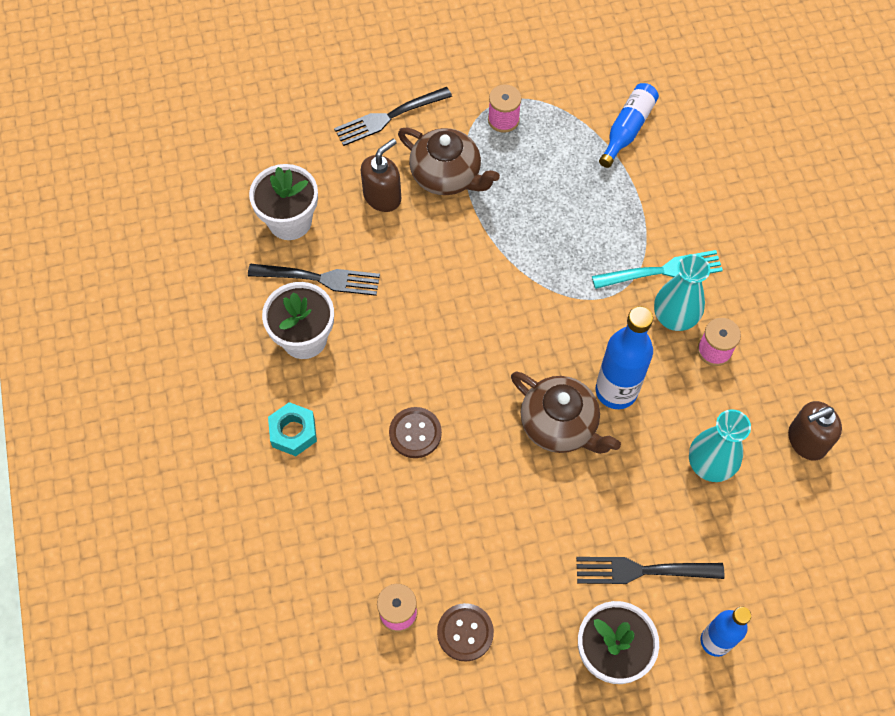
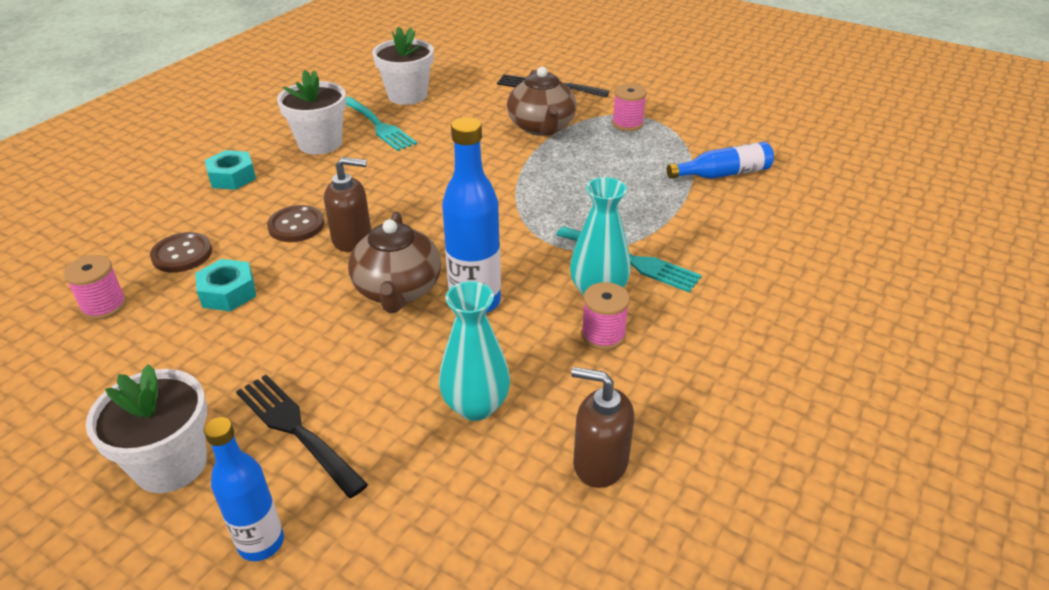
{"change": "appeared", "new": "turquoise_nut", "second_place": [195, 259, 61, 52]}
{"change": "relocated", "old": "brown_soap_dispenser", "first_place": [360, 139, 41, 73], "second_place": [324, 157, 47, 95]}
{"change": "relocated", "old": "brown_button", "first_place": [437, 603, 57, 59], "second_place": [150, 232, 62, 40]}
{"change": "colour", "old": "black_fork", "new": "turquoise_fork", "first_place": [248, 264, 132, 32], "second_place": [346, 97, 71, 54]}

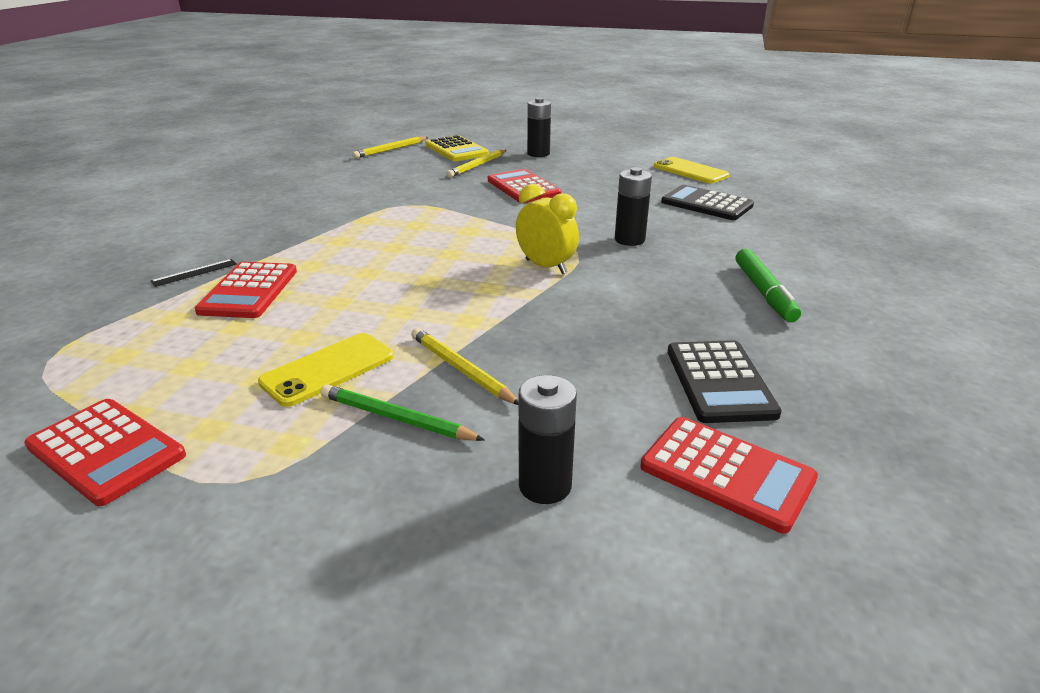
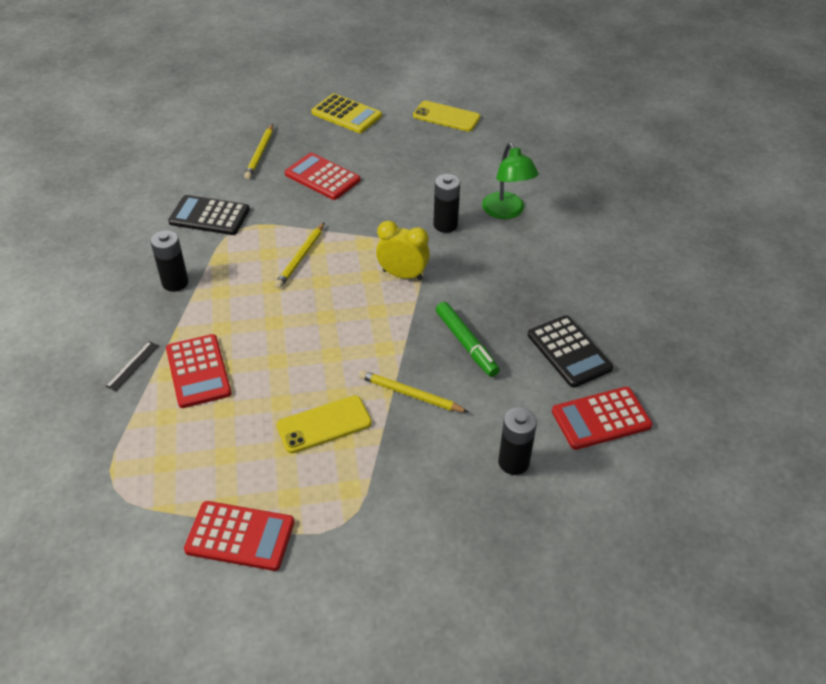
{"change": "missing", "old": "green_pencil", "first_place": [320, 384, 165, 57]}
{"change": "appeared", "new": "green_lamp", "second_place": [482, 143, 57, 76]}
{"change": "relocated", "old": "yellow_pencil", "first_place": [352, 137, 77, 21], "second_place": [275, 222, 50, 66]}
{"change": "relocated", "old": "yellow_calculator", "first_place": [425, 135, 64, 27], "second_place": [311, 93, 71, 40]}
{"change": "relocated", "old": "black_battery", "first_place": [527, 98, 24, 59], "second_place": [150, 230, 39, 62]}
{"change": "relocated", "old": "black_calculator", "first_place": [661, 185, 93, 35], "second_place": [168, 195, 82, 40]}
{"change": "relocated", "old": "green_marker", "first_place": [736, 248, 65, 74], "second_place": [436, 302, 64, 75]}
{"change": "spun", "old": "yellow_phone", "first_place": [258, 333, 136, 74], "second_place": [276, 395, 96, 58], "degrees": 45}
{"change": "spun", "old": "red_calculator", "first_place": [640, 417, 178, 117], "second_place": [552, 387, 101, 63], "degrees": 150}

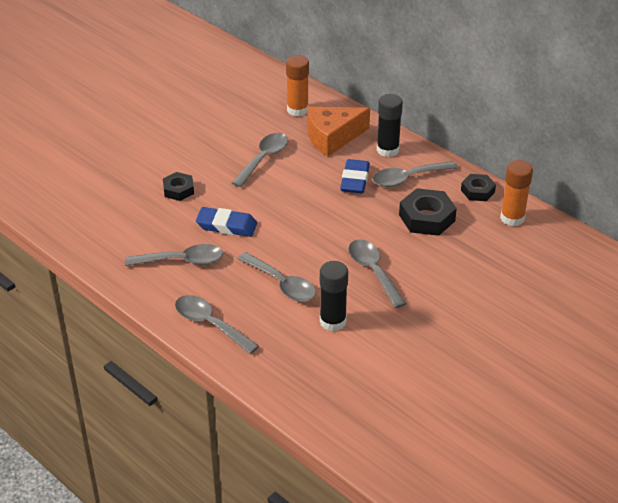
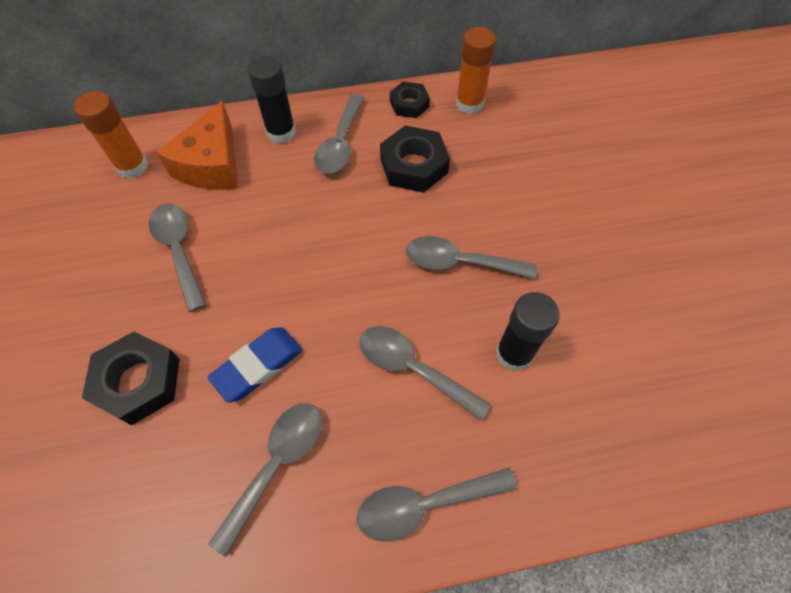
{"change": "missing", "old": "blue_eraser", "first_place": [340, 159, 30, 34]}
{"change": "spun", "old": "grey_spoon", "first_place": [238, 252, 78, 50], "second_place": [360, 326, 131, 95], "degrees": -135}
{"change": "size", "old": "black_nut", "first_place": [163, 172, 31, 29], "second_place": [82, 332, 97, 93], "factor": 1.62}

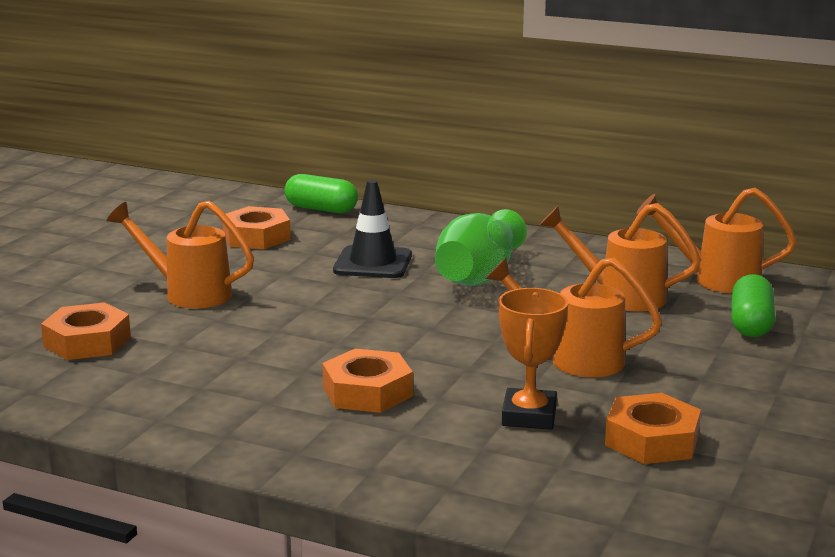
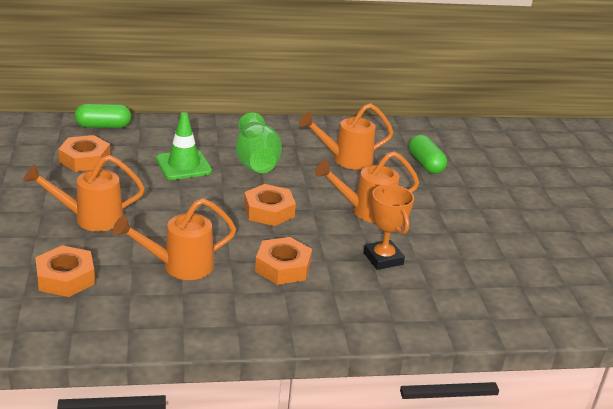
{"change": "relocated", "old": "orange_nut", "first_place": [605, 393, 96, 71], "second_place": [244, 184, 52, 42]}
{"change": "relocated", "old": "orange_watering_can", "first_place": [636, 188, 161, 105], "second_place": [113, 198, 123, 82]}
{"change": "colour", "old": "black_traffic_cone", "new": "green_traffic_cone", "first_place": [333, 180, 79, 98], "second_place": [156, 112, 56, 68]}

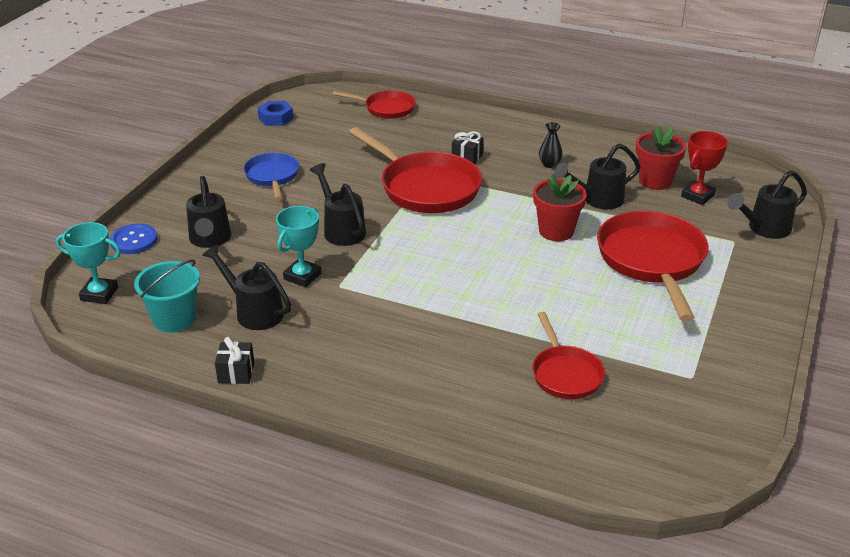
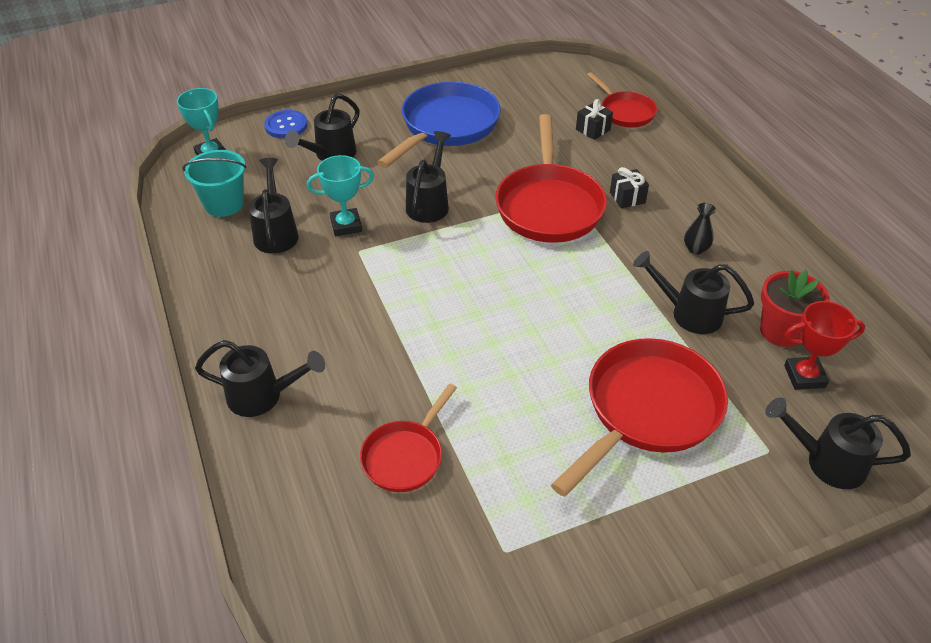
{"change": "missing", "old": "blue_nut", "first_place": [258, 101, 36, 25]}
{"change": "missing", "old": "red_flower_pot", "first_place": [533, 174, 54, 67]}
{"change": "appeared", "new": "black_watering_can", "second_place": [195, 340, 130, 77]}
{"change": "relocated", "old": "black_gift", "first_place": [215, 337, 40, 47], "second_place": [576, 99, 37, 41]}
{"change": "size", "old": "blue_pan", "first_place": [243, 153, 56, 47], "second_place": [377, 82, 124, 86], "factor": 1.76}

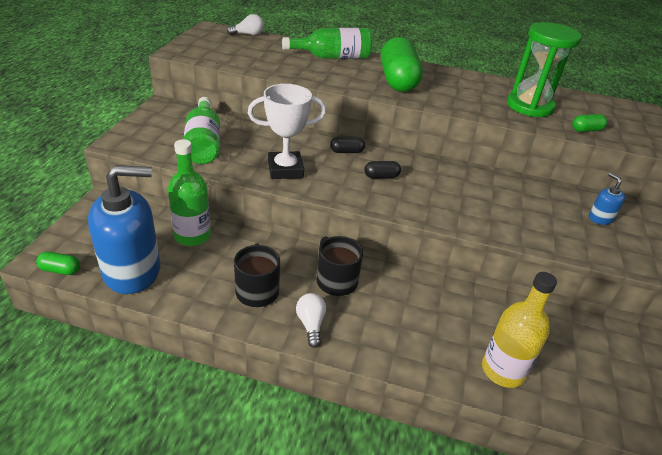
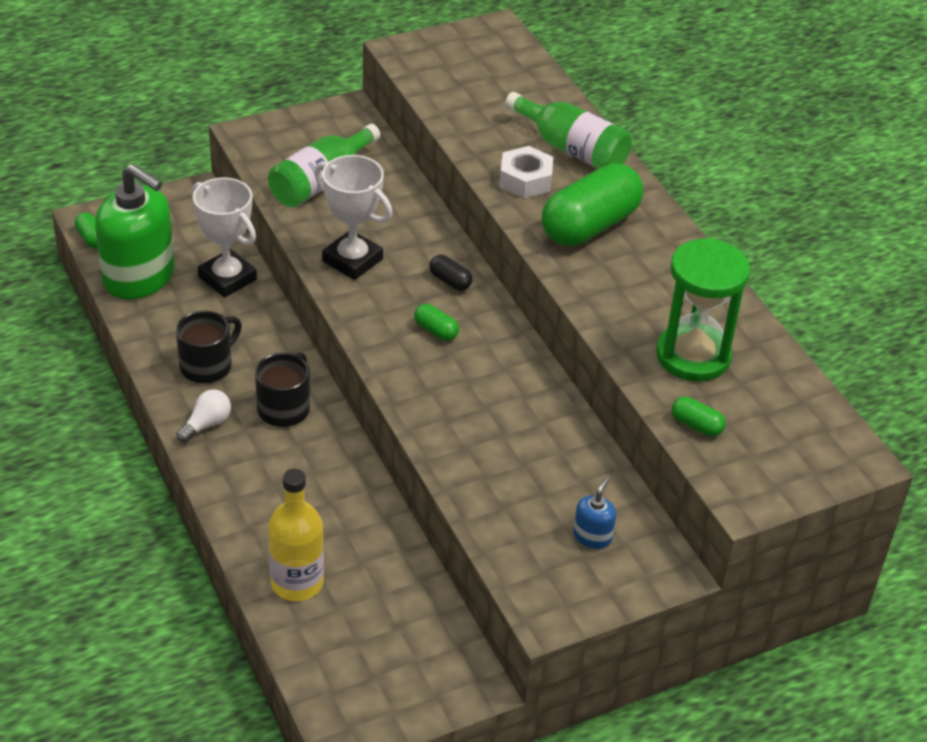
{"change": "missing", "old": "white_light_bulb", "first_place": [227, 14, 37, 21]}
{"change": "appeared", "new": "white_nut", "second_place": [499, 146, 54, 52]}
{"change": "exchanged", "old": "green_bottle", "new": "white_trophy", "first_place": [168, 139, 43, 107], "second_place": [192, 177, 65, 121]}
{"change": "colour", "old": "blue_soap_dispenser", "new": "green_soap_dispenser", "first_place": [88, 165, 72, 129], "second_place": [95, 164, 80, 135]}
{"change": "colour", "old": "black_capsule", "new": "green_capsule", "first_place": [364, 161, 37, 17], "second_place": [414, 304, 45, 37]}

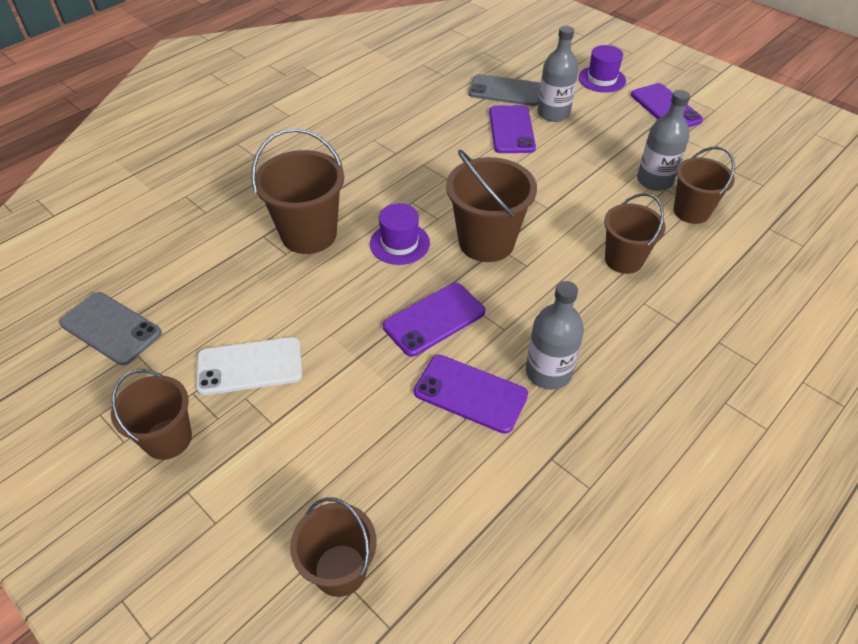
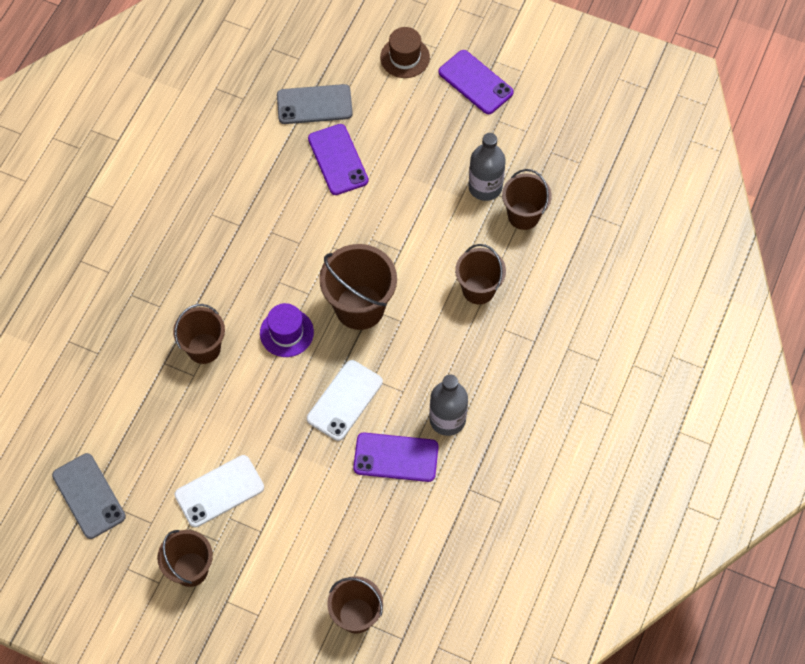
{"change": "missing", "old": "grey_bottle", "first_place": [537, 26, 41, 96]}
{"change": "colour", "old": "purple_phone", "new": "white_phone", "first_place": [383, 283, 102, 74], "second_place": [307, 360, 76, 81]}
{"change": "colour", "old": "purple_hat", "new": "brown_hat", "first_place": [578, 45, 48, 48], "second_place": [380, 27, 50, 51]}
{"change": "spun", "old": "grey_phone", "first_place": [59, 292, 103, 73], "second_place": [52, 453, 74, 86], "degrees": 45}
{"change": "size", "old": "brown_bucket", "first_place": [251, 128, 93, 126], "second_place": [173, 304, 52, 60], "factor": 0.66}

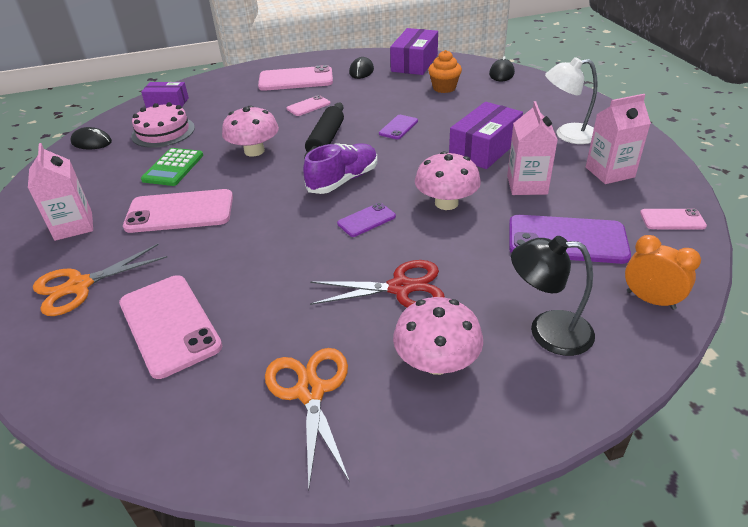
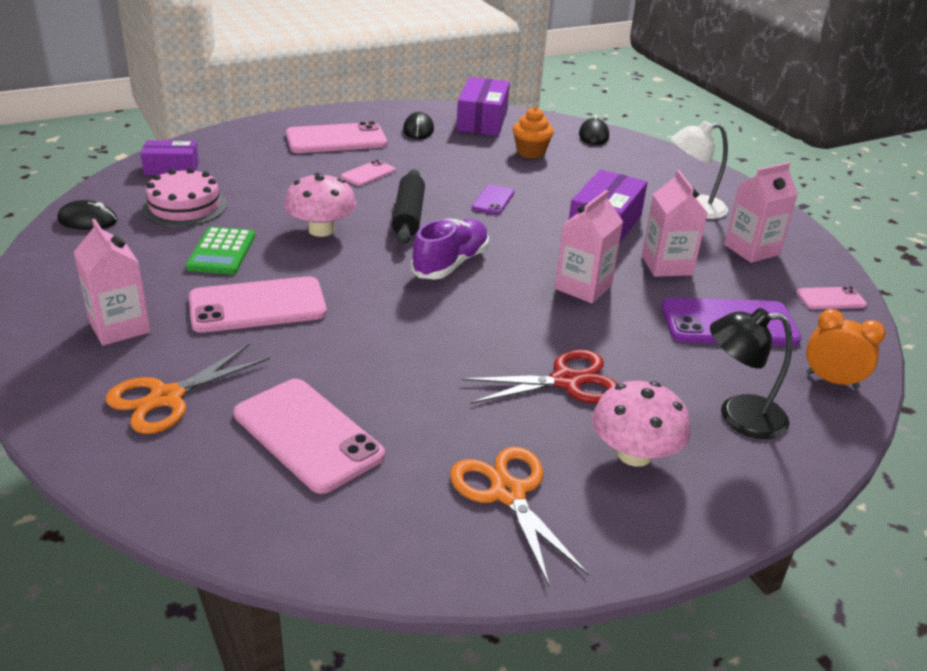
{"change": "missing", "old": "purple_phone", "first_place": [337, 203, 59, 34]}
{"change": "exchanged", "old": "pink_mushroom", "new": "pink_carton", "first_place": [415, 151, 66, 59], "second_place": [555, 190, 68, 113]}

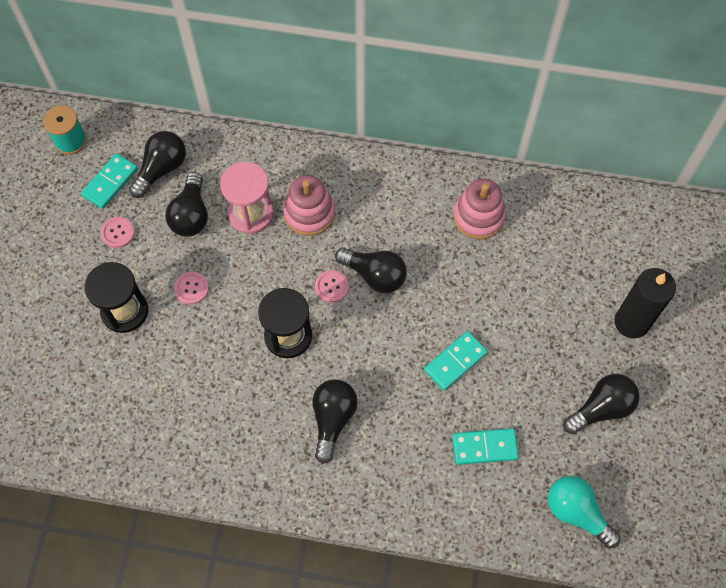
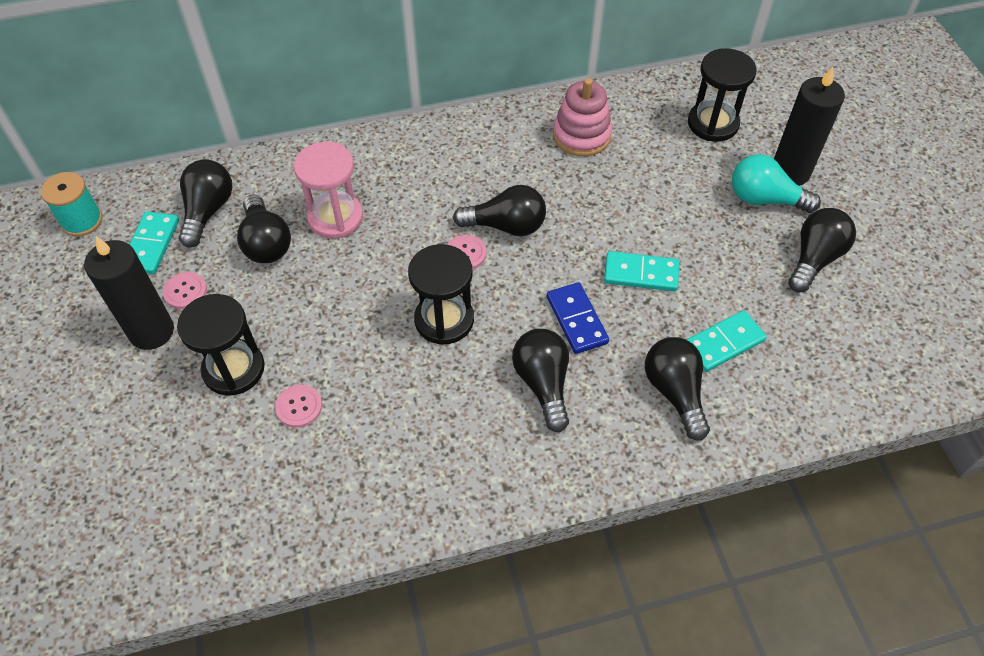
{"change": "missing", "old": "pink_stacking_toy", "first_place": [283, 175, 52, 61]}
{"change": "appeared", "new": "black_candle", "second_place": [84, 237, 90, 113]}
{"change": "appeared", "new": "blue_domino", "second_place": [547, 282, 62, 72]}
{"change": "appeared", "new": "black_light_bulb", "second_place": [645, 337, 65, 104]}
{"change": "appeared", "new": "black_hourglass", "second_place": [688, 48, 69, 94]}
{"change": "relocated", "old": "pink_button", "first_place": [174, 272, 35, 32], "second_place": [275, 385, 47, 43]}
{"change": "relocated", "old": "turquoise_light_bulb", "first_place": [548, 476, 73, 73], "second_place": [732, 154, 89, 59]}
{"change": "spun", "old": "turquoise_domino", "first_place": [424, 331, 64, 60], "second_place": [604, 251, 75, 41], "degrees": 75}

